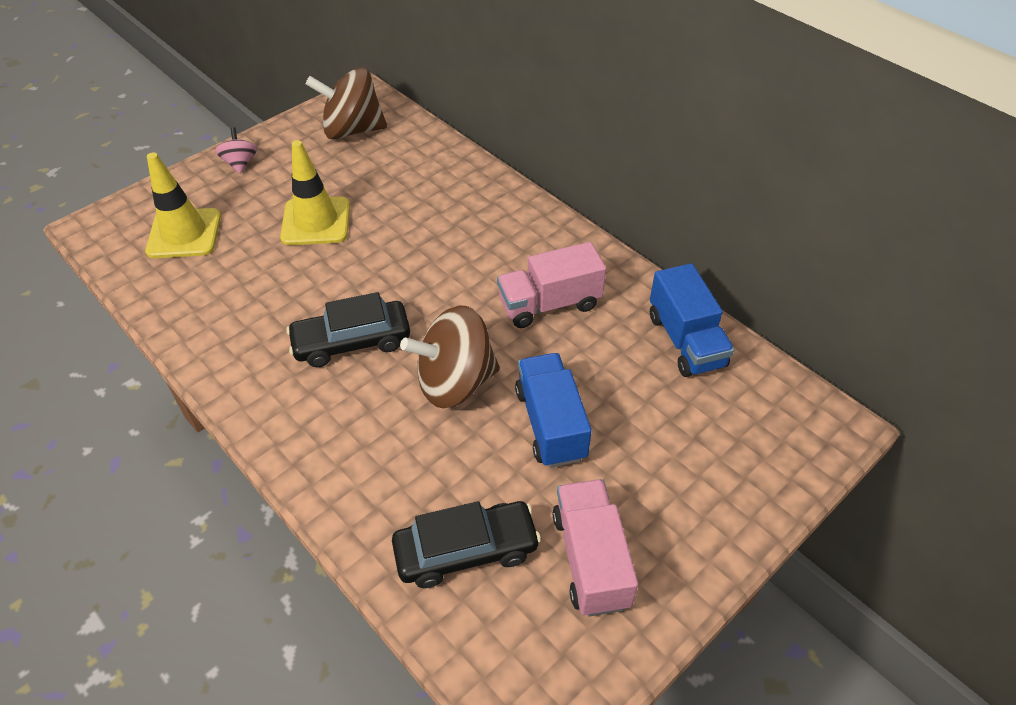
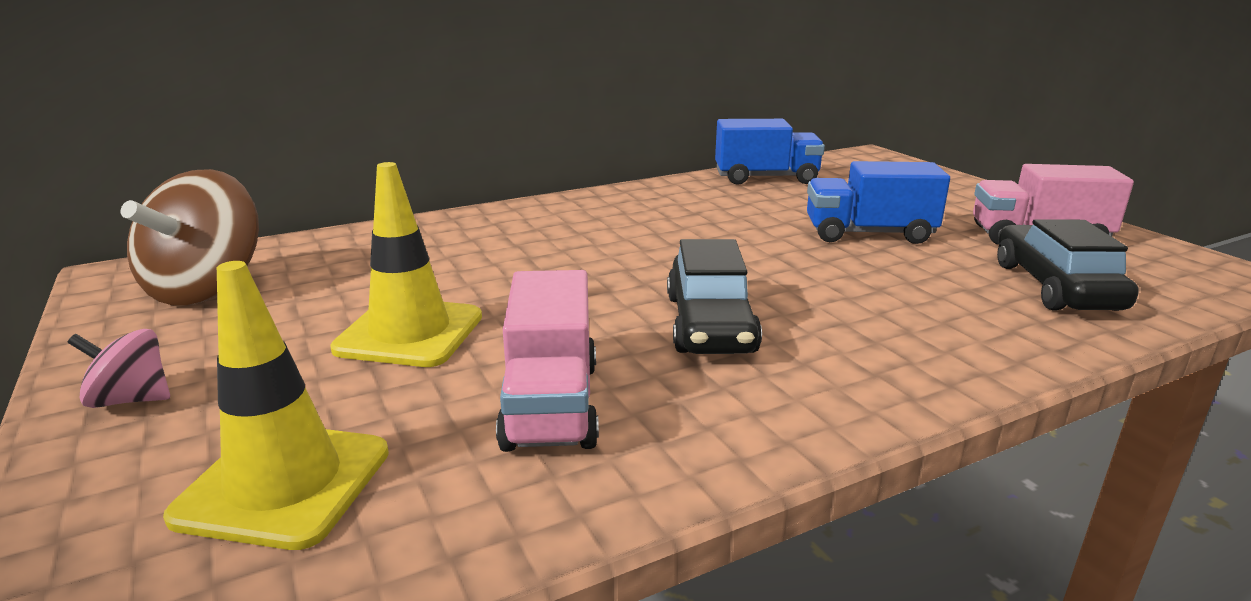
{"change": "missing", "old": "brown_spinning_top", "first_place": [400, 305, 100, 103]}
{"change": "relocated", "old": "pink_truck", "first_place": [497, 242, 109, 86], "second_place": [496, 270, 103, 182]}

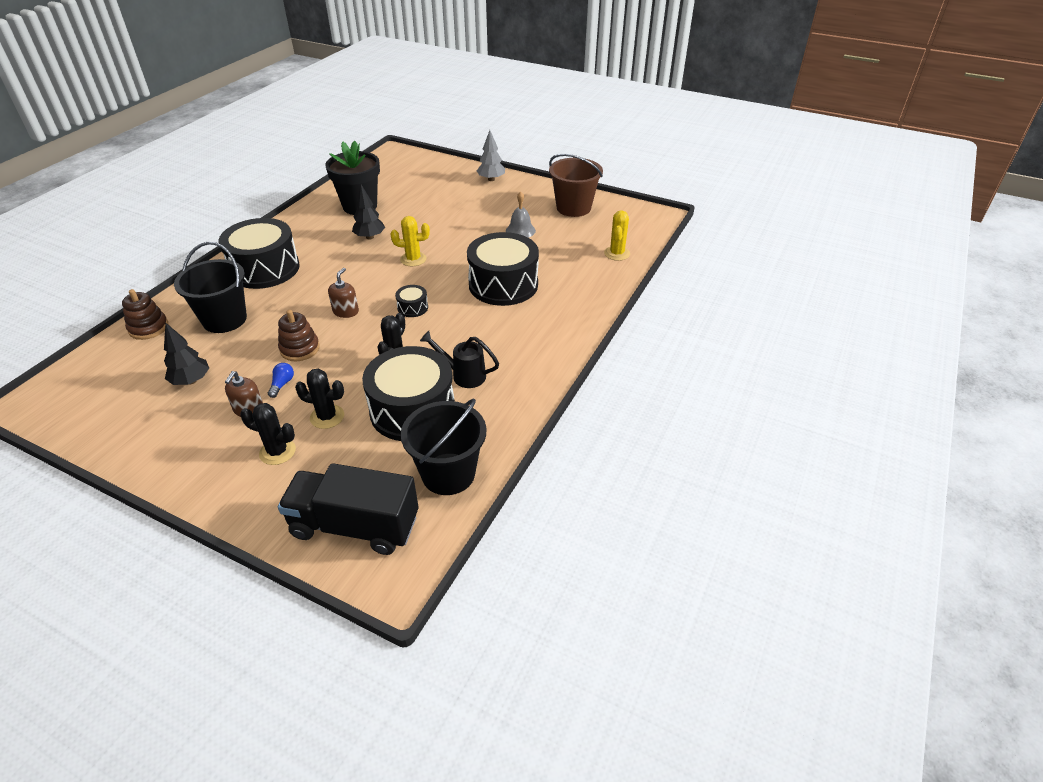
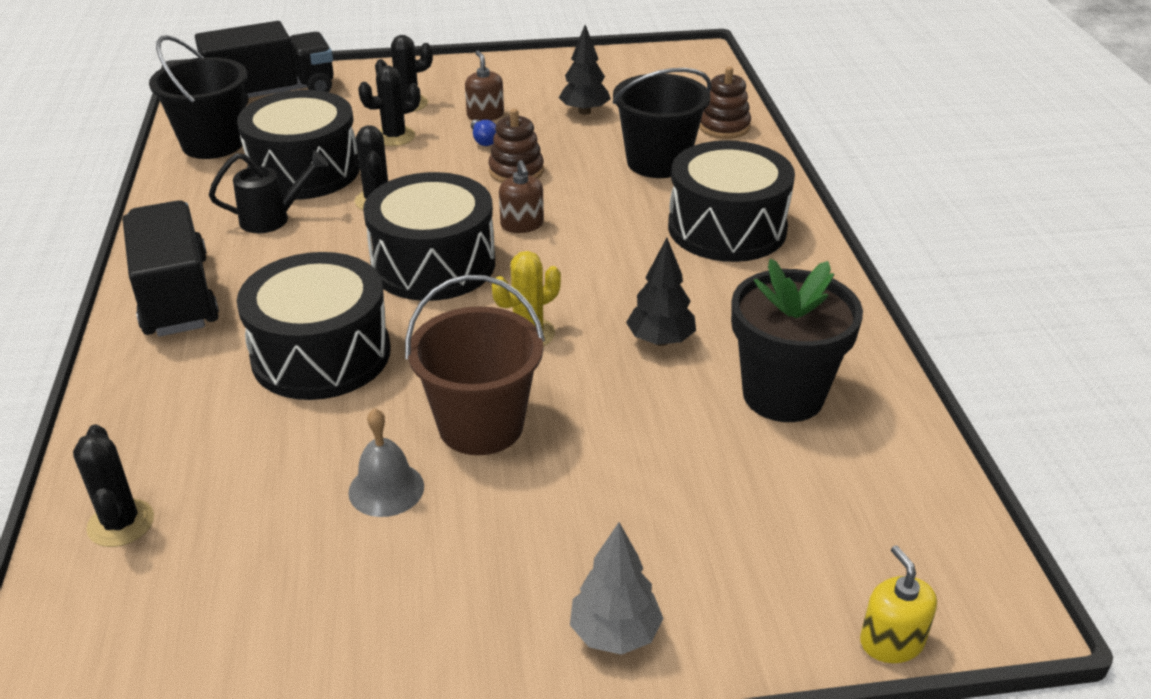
{"change": "appeared", "new": "black_truck", "second_place": [123, 200, 96, 136]}
{"change": "appeared", "new": "yellow_soap_dispenser", "second_place": [860, 545, 77, 118]}
{"change": "relocated", "old": "brown_bucket", "first_place": [549, 154, 54, 63], "second_place": [405, 275, 140, 180]}
{"change": "colour", "old": "yellow_cactus", "new": "black_cactus", "first_place": [604, 210, 26, 51], "second_place": [73, 424, 81, 123]}
{"change": "size", "old": "black_drum", "first_place": [395, 285, 33, 32], "second_place": [363, 172, 132, 129], "factor": 2.35}

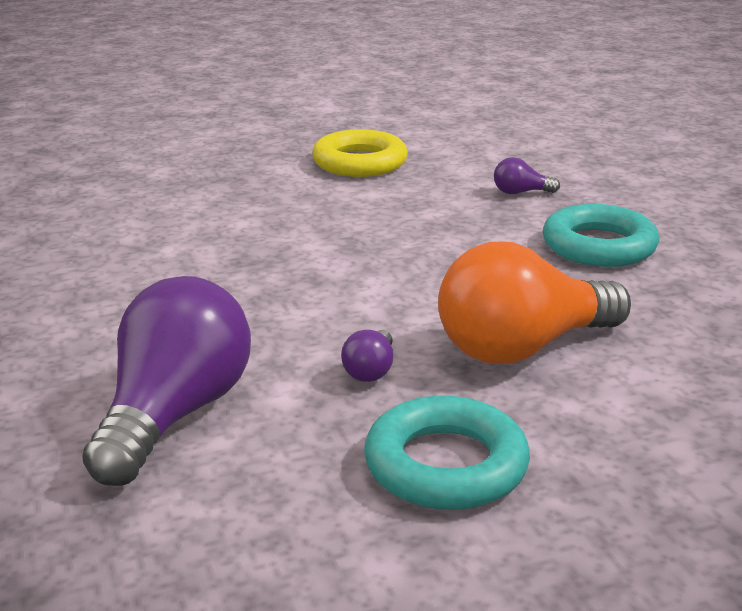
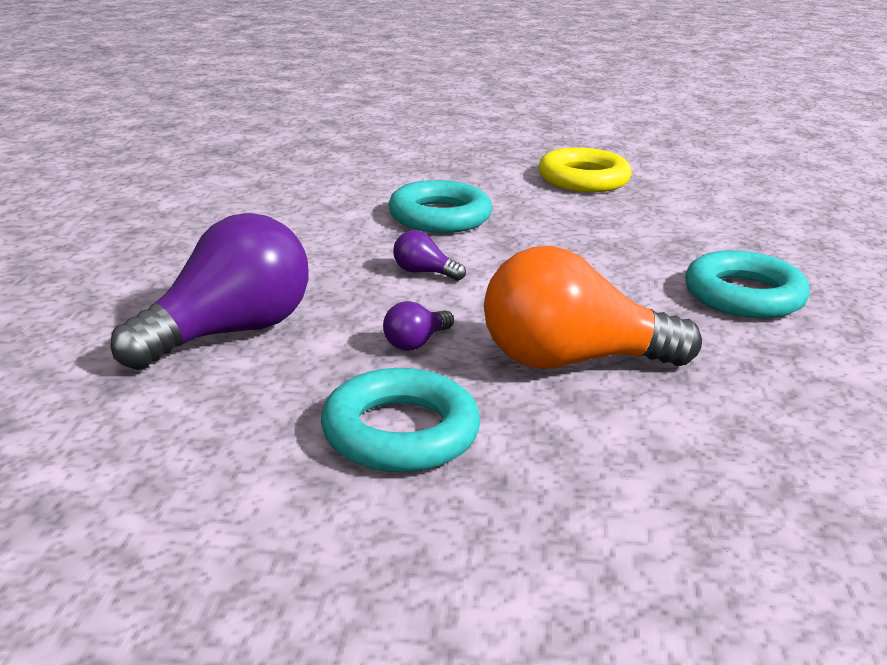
{"change": "appeared", "new": "turquoise_ring", "second_place": [388, 180, 104, 53]}
{"change": "relocated", "old": "purple_light_bulb", "first_place": [494, 157, 66, 37], "second_place": [393, 230, 73, 51]}

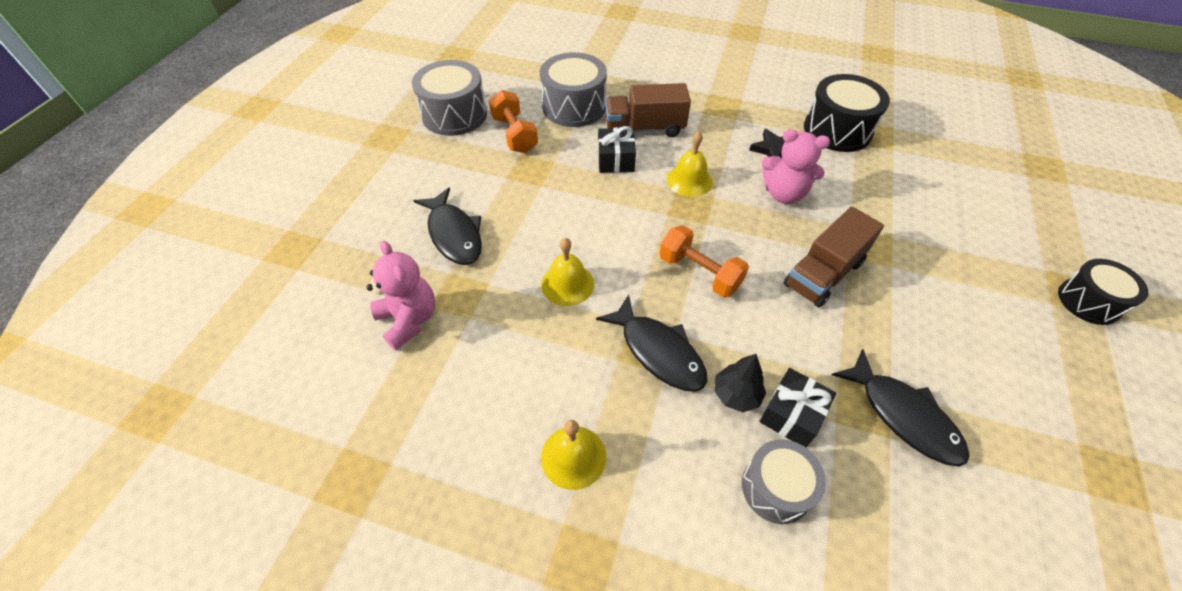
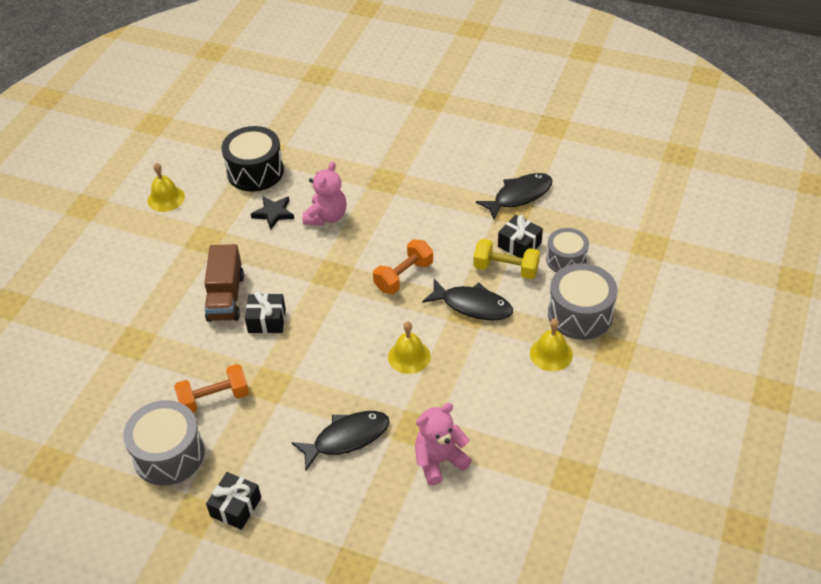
{"change": "missing", "old": "brown_truck", "first_place": [784, 206, 100, 101]}
{"change": "missing", "old": "black_drum", "first_place": [1058, 259, 90, 66]}
{"change": "appeared", "new": "black_gift", "second_place": [206, 472, 55, 58]}
{"change": "relocated", "old": "grey_drum", "first_place": [540, 52, 67, 75], "second_place": [548, 263, 70, 77]}
{"change": "relocated", "old": "yellow_bell", "first_place": [667, 131, 46, 66], "second_place": [148, 163, 37, 49]}
{"change": "exchanged", "old": "black_tree", "new": "yellow_dumbbell", "first_place": [714, 354, 52, 58], "second_place": [473, 239, 67, 40]}
{"change": "spun", "old": "black_fish", "first_place": [596, 294, 111, 98], "second_place": [422, 279, 91, 42], "degrees": 60}

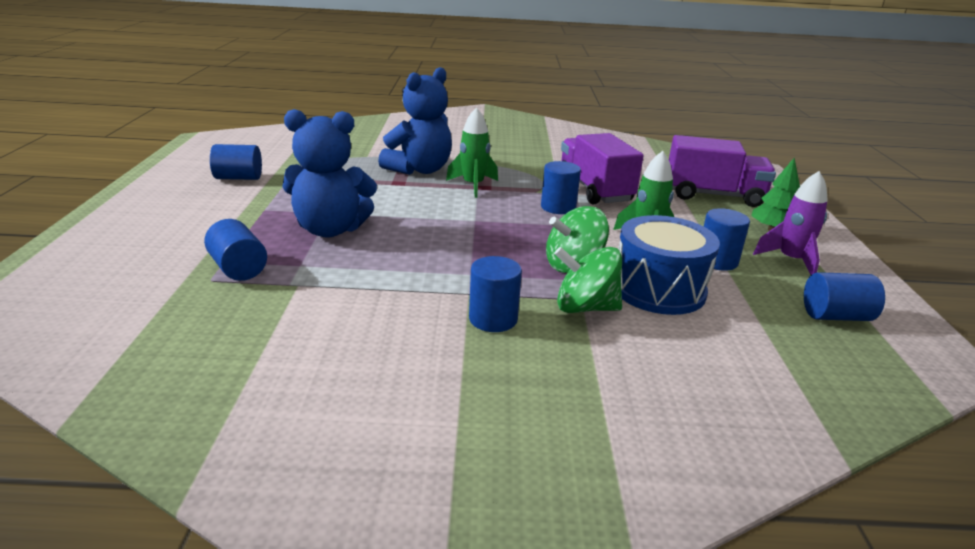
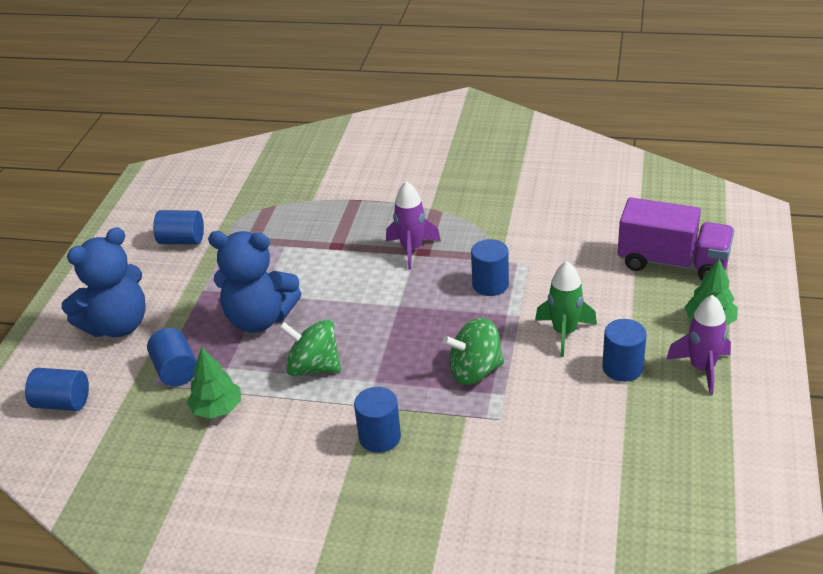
{"change": "missing", "old": "purple_truck", "first_place": [561, 133, 82, 71]}
{"change": "missing", "old": "blue_drum", "first_place": [618, 215, 102, 100]}
{"change": "appeared", "new": "green_tree", "second_place": [187, 347, 54, 72]}
{"change": "relocated", "old": "blue_teddy_bear", "first_place": [378, 67, 74, 108], "second_place": [61, 227, 85, 110]}
{"change": "relocated", "old": "green_spinning_top", "first_place": [554, 247, 68, 66], "second_place": [279, 319, 62, 57]}
{"change": "relocated", "old": "blue_cylinder", "first_place": [804, 272, 81, 49], "second_place": [25, 368, 64, 43]}
{"change": "colour", "old": "green_rocket", "new": "purple_rocket", "first_place": [446, 107, 52, 91], "second_place": [386, 181, 55, 89]}

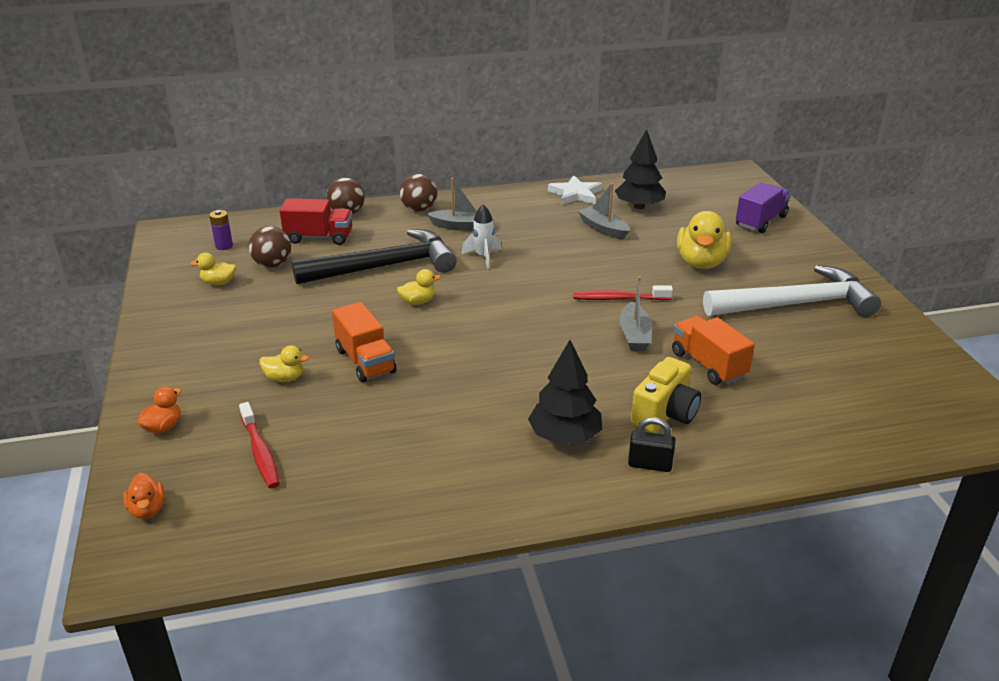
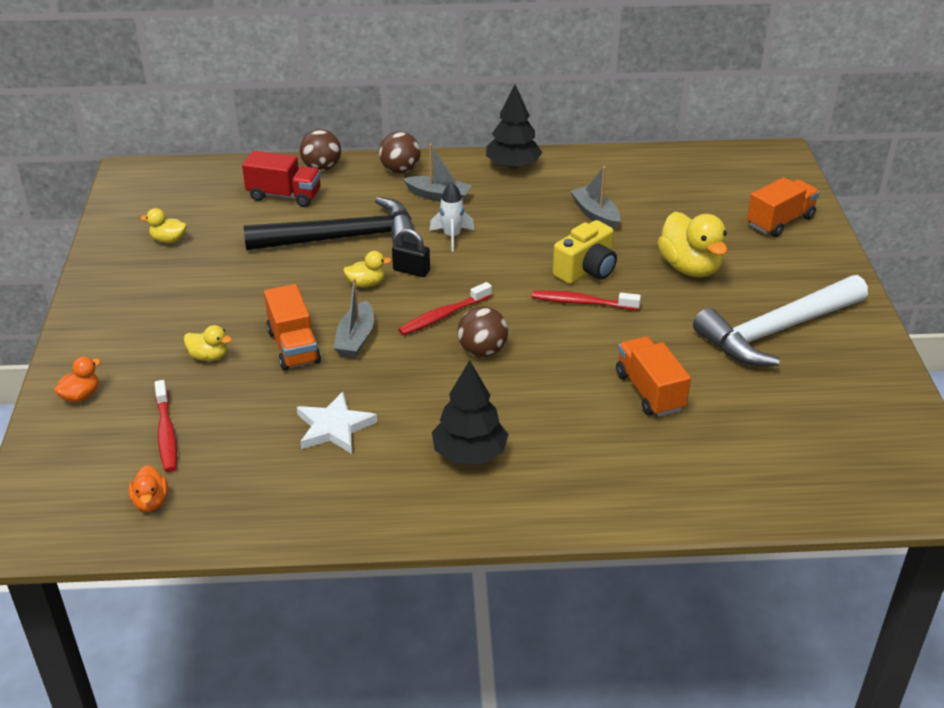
{"change": "missing", "old": "purple_battery", "first_place": [209, 210, 24, 40]}
{"change": "appeared", "new": "red_toothbrush", "second_place": [398, 282, 94, 53]}
{"change": "relocated", "old": "orange_duck", "first_place": [123, 473, 42, 46], "second_place": [129, 465, 39, 47]}
{"change": "relocated", "old": "brown_ball", "first_place": [249, 226, 42, 42], "second_place": [457, 306, 51, 51]}
{"change": "relocated", "old": "white_star", "first_place": [548, 175, 54, 30], "second_place": [297, 392, 80, 62]}
{"change": "relocated", "old": "black_tree", "first_place": [615, 129, 51, 80], "second_place": [486, 84, 56, 85]}
{"change": "relocated", "old": "grey_boat", "first_place": [619, 276, 33, 75], "second_place": [334, 278, 40, 80]}
{"change": "relocated", "old": "black_padlock", "first_place": [628, 417, 48, 55], "second_place": [392, 228, 38, 49]}
{"change": "relocated", "old": "yellow_camera", "first_place": [631, 357, 70, 76], "second_place": [553, 220, 64, 64]}
{"change": "colour", "old": "purple_truck", "new": "orange_truck", "first_place": [736, 183, 55, 50], "second_place": [747, 177, 73, 60]}
{"change": "spun", "old": "yellow_duck", "first_place": [677, 211, 55, 58], "second_place": [658, 212, 70, 65], "degrees": -45}
{"change": "spun", "old": "white_hammer", "first_place": [703, 265, 178, 52], "second_place": [693, 275, 175, 91], "degrees": 150}

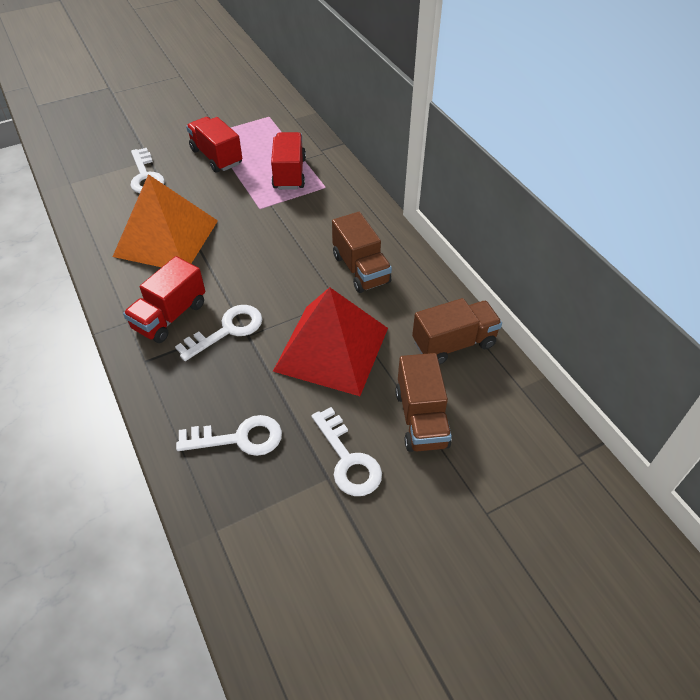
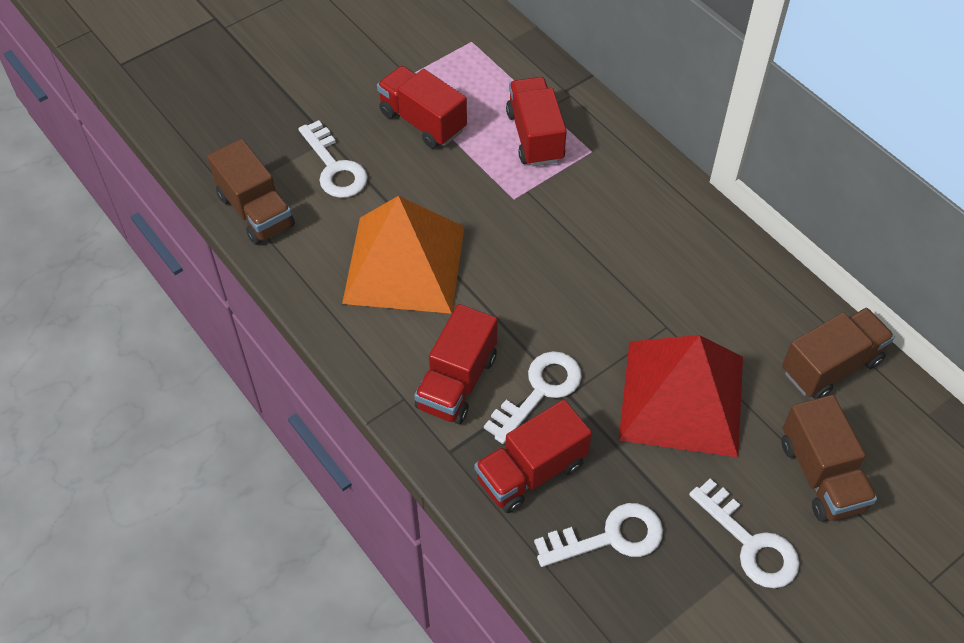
{"change": "appeared", "new": "red_truck", "second_place": [475, 400, 117, 113]}
{"change": "relocated", "old": "brown_truck", "first_place": [332, 212, 60, 81], "second_place": [207, 139, 88, 106]}

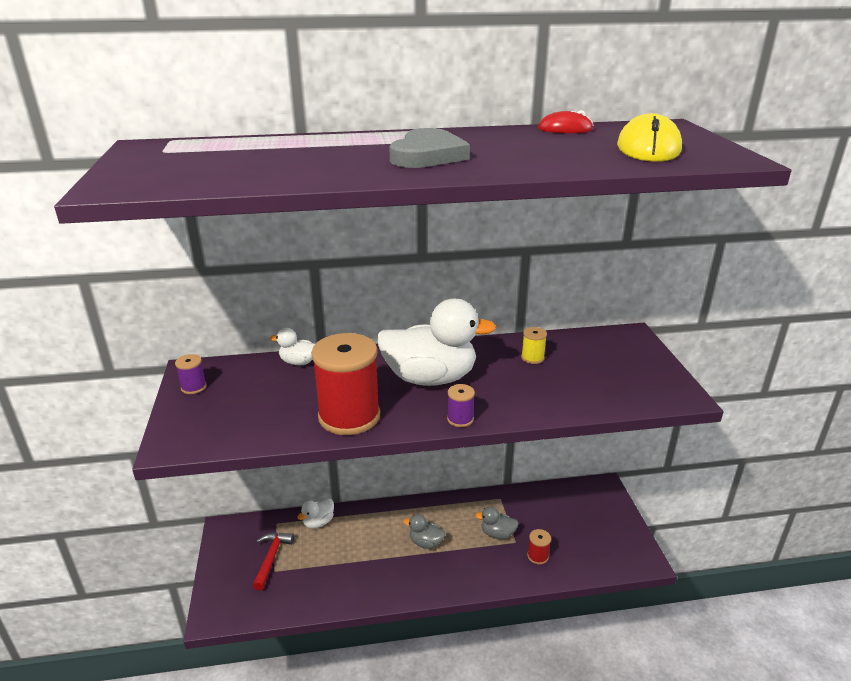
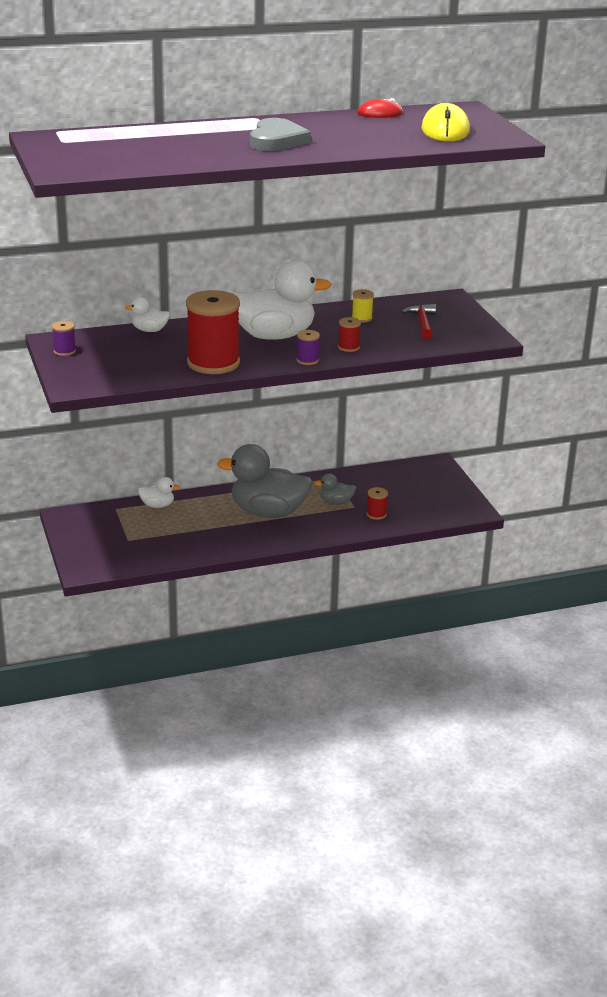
{"change": "appeared", "new": "red_spool", "second_place": [338, 317, 23, 35]}
{"change": "relocated", "old": "red_hammer", "first_place": [253, 533, 41, 57], "second_place": [401, 304, 35, 35]}
{"change": "spun", "old": "white_duck", "first_place": [297, 498, 37, 31], "second_place": [138, 477, 42, 31], "degrees": -120}
{"change": "size", "old": "grey_duck", "first_place": [403, 514, 42, 35], "second_place": [217, 444, 96, 74], "factor": 2.25}

